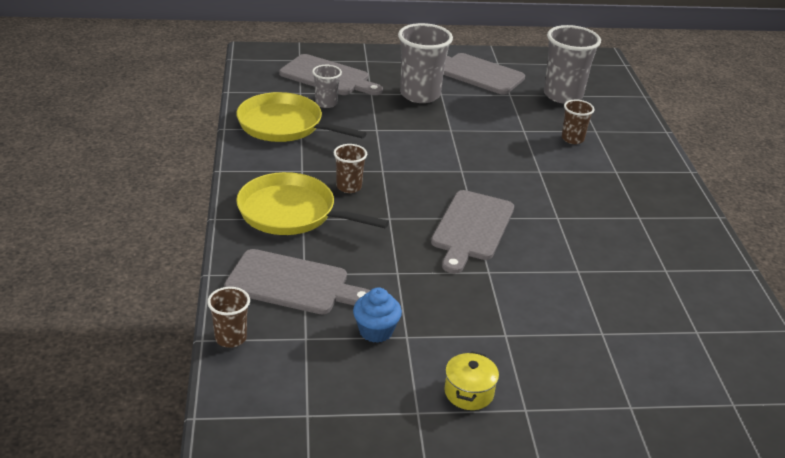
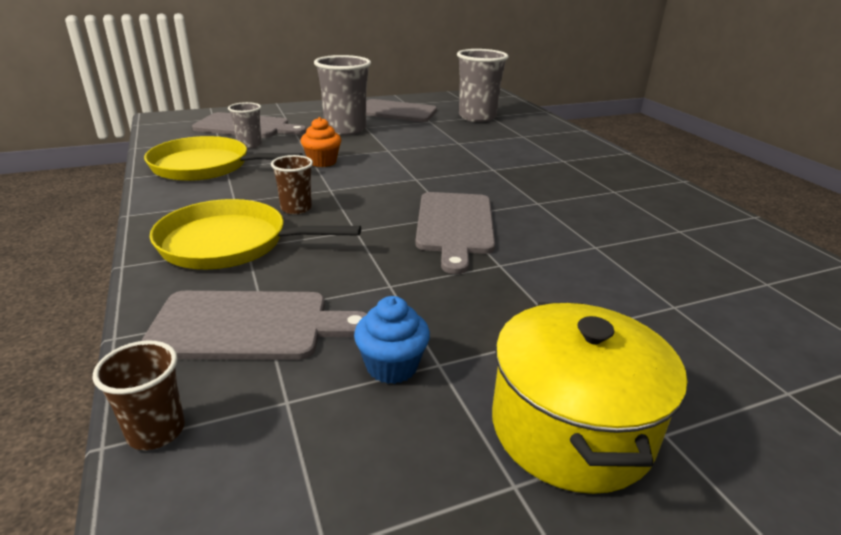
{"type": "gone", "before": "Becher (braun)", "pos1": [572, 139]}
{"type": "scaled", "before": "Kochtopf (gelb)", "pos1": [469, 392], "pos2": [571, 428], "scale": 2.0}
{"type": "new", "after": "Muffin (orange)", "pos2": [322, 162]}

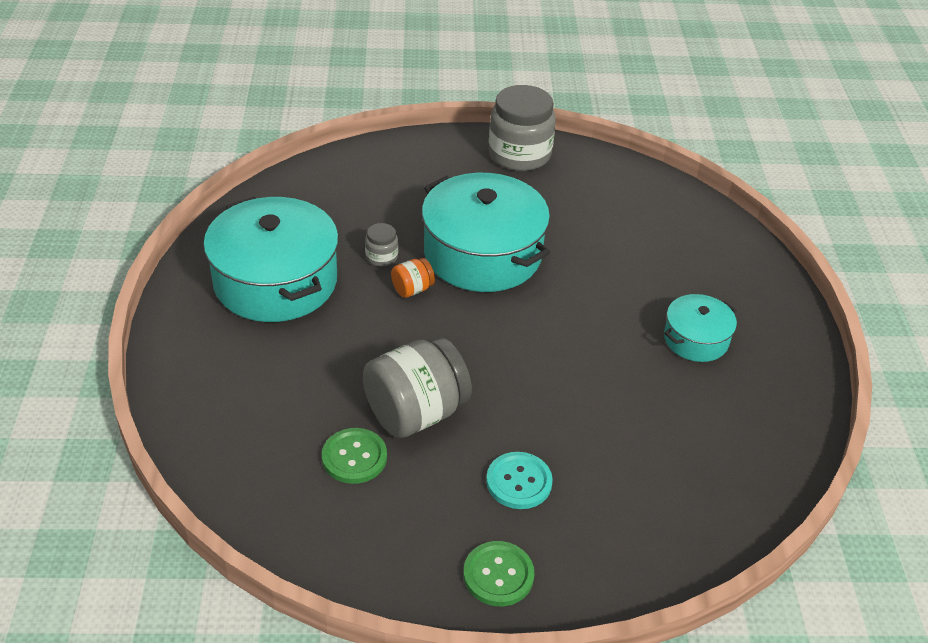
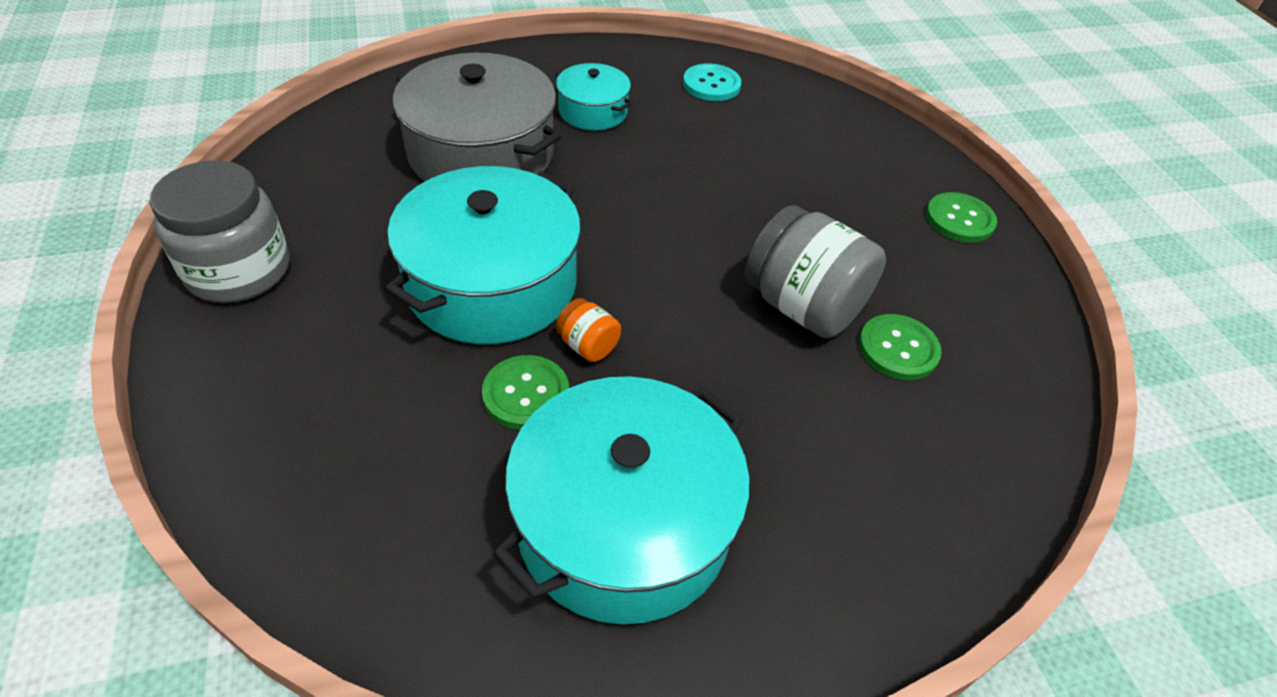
{"type": "swapped", "before": "Einmachglas (grau)", "after": "Knopf (grün)", "pos1": [381, 257], "pos2": [526, 394]}
{"type": "shifted", "before": "Knopf (türkis)", "pos1": [519, 482], "pos2": [711, 84]}
{"type": "new", "after": "Kochtopf (grau)", "pos2": [481, 153]}

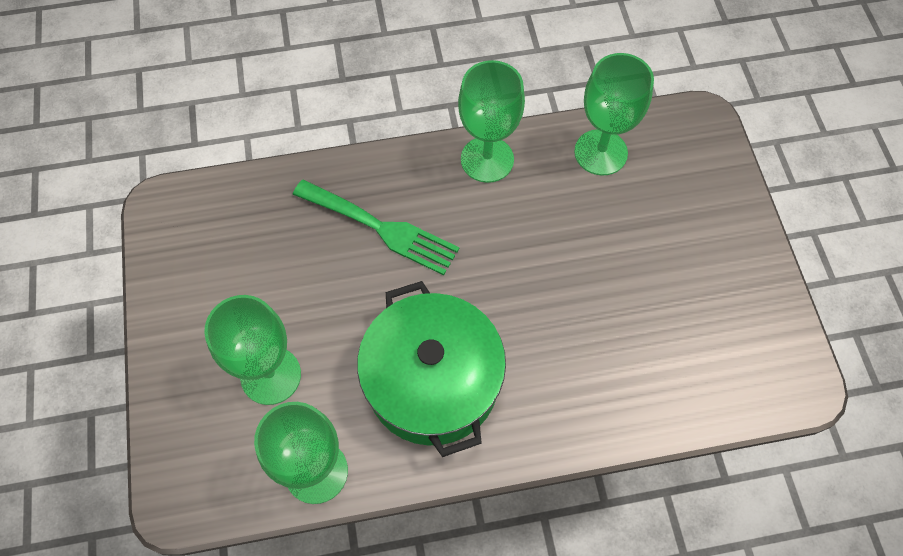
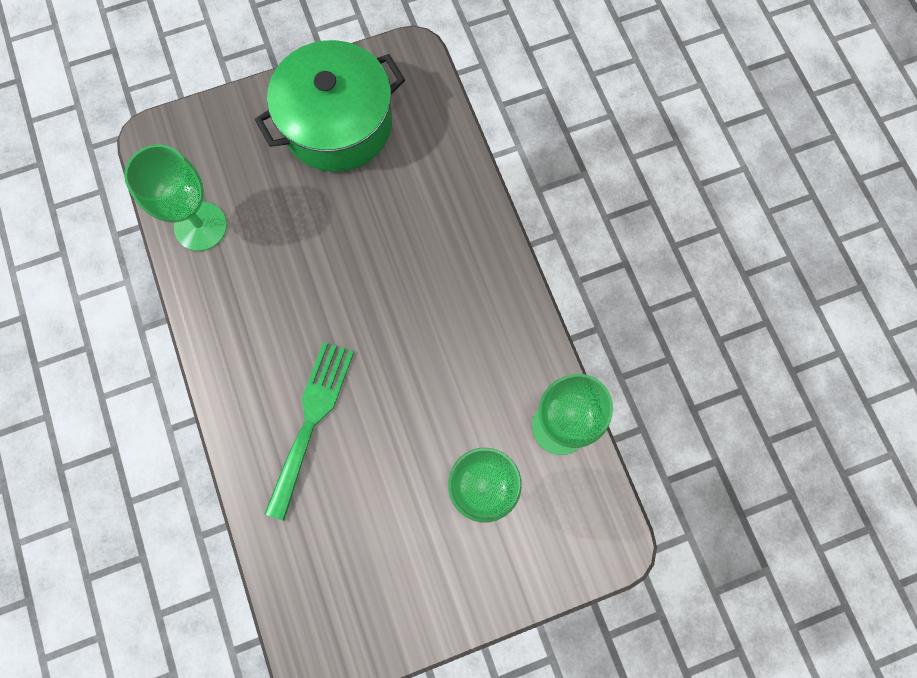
{"type": "gone", "before": "Kelch (grün)", "pos1": [487, 159]}
{"type": "shifted", "before": "Kochtopf (grün)", "pos1": [432, 381], "pos2": [337, 124]}

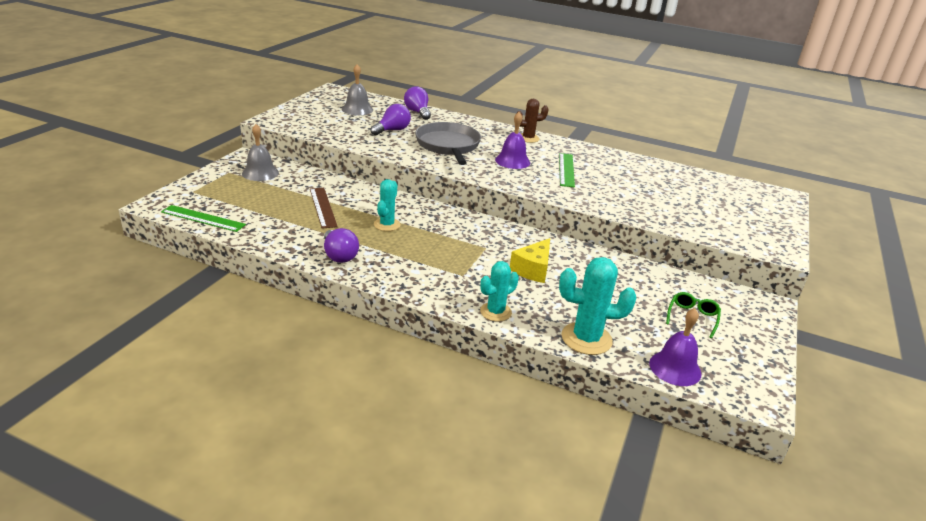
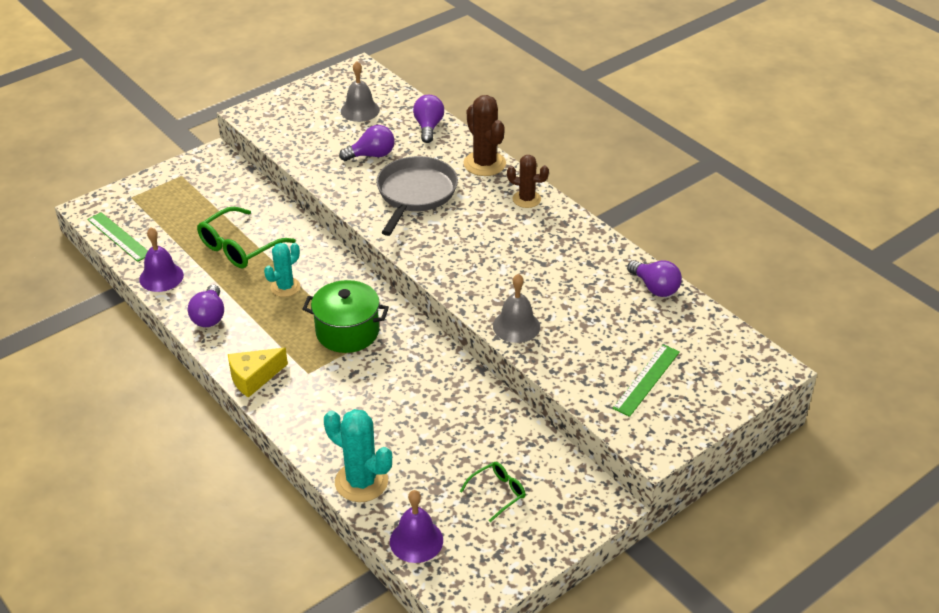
{"type": "shifted", "before": "Glocke (lila)", "pos1": [512, 161], "pos2": [161, 277]}
{"type": "shifted", "before": "Glocke (grau)", "pos1": [260, 173], "pos2": [516, 326]}
{"type": "shifted", "before": "Lineal (grün)", "pos1": [566, 170], "pos2": [646, 380]}
{"type": "swapped", "before": "Lineal (braun)", "after": "Brille (grün)", "pos1": [323, 207], "pos2": [239, 247]}
{"type": "shifted", "before": "Käse (gelb)", "pos1": [533, 269], "pos2": [254, 378]}
{"type": "gone", "before": "Kaktus (türkis)", "pos1": [495, 312]}
{"type": "new", "after": "Kaktus (braun)", "pos2": [484, 164]}
{"type": "new", "after": "Glühbirne (lila)", "pos2": [655, 288]}
{"type": "new", "after": "Kochtopf (grün)", "pos2": [347, 332]}

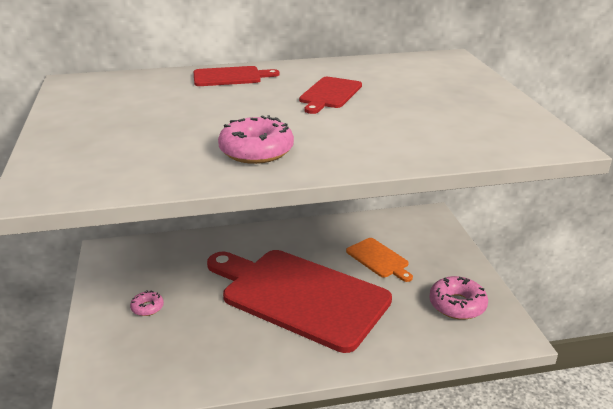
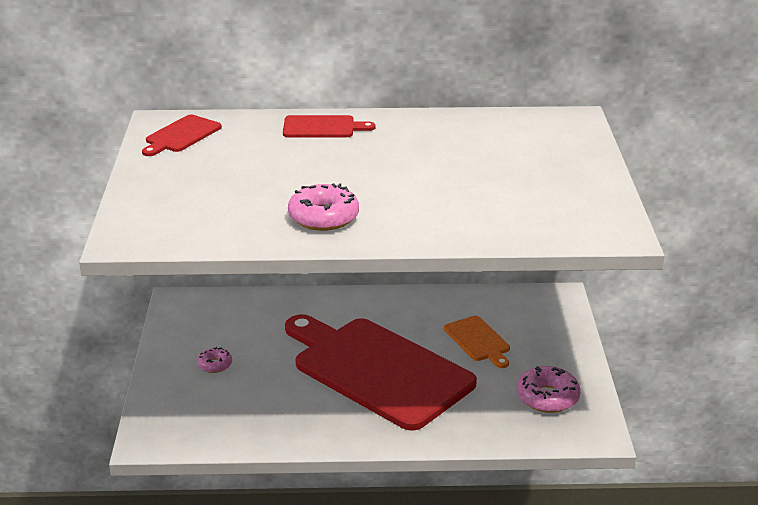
{"type": "shifted", "before": "Schneidebrett (rot)", "pos1": [329, 94], "pos2": [181, 135]}

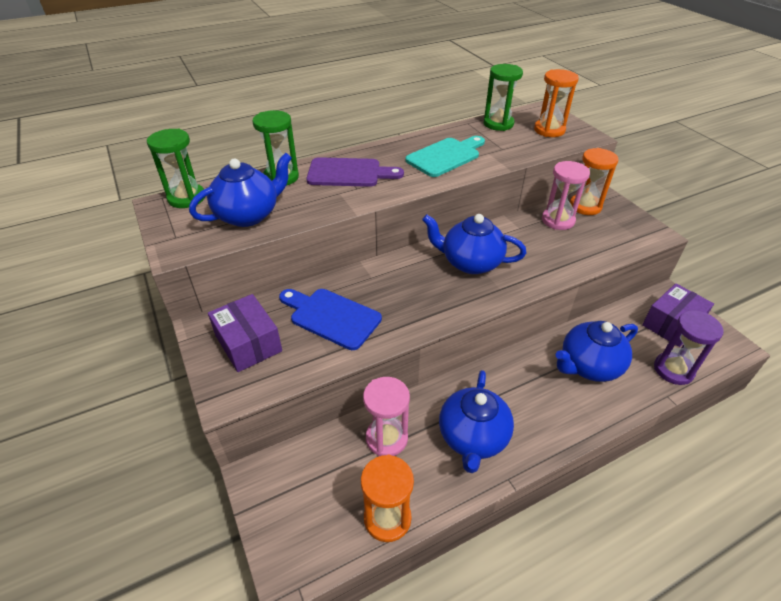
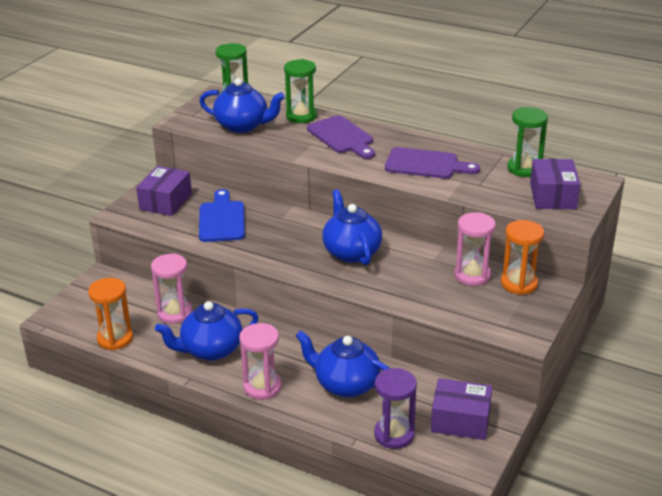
{"type": "swapped", "before": "Sanduhr (orange)", "after": "Schachtel (lila)", "pos1": [549, 130], "pos2": [553, 196]}
{"type": "repainted", "before": "Schneidebrett (türkis)", "after": "Schneidebrett (lila)", "pos1": [445, 156], "pos2": [426, 164]}
{"type": "new", "after": "Sanduhr (rosa)", "pos2": [262, 387]}

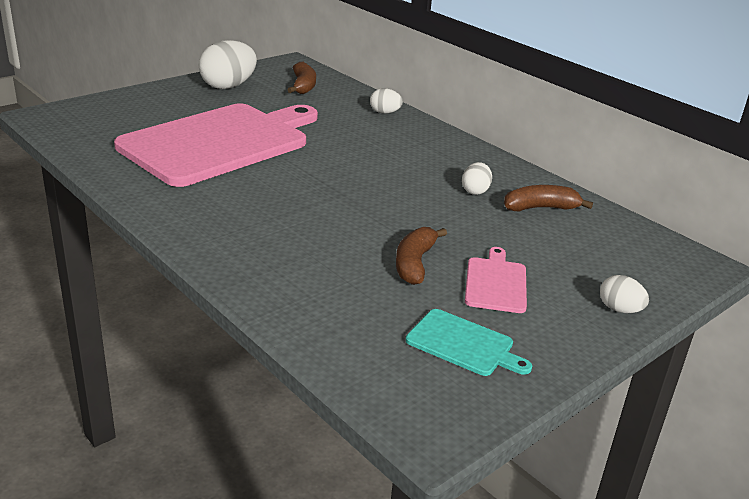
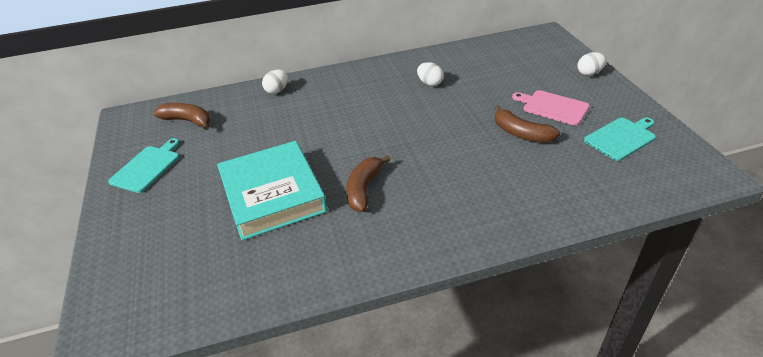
{"type": "swapped", "before": "Ei (weiß)", "after": "Schneidebrett (türkis)", "pos1": [228, 86], "pos2": [147, 167]}
{"type": "swapped", "before": "Schneidebrett (rosa)", "after": "Buch (türkis)", "pos1": [220, 142], "pos2": [272, 195]}
{"type": "shifted", "before": "Banane (braun)", "pos1": [540, 208], "pos2": [364, 189]}

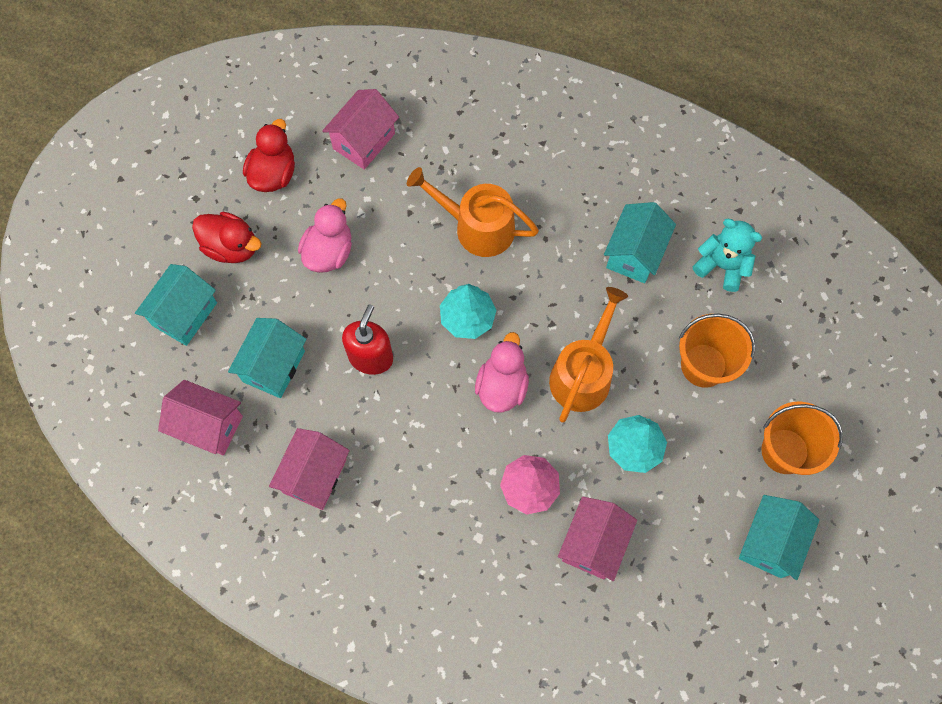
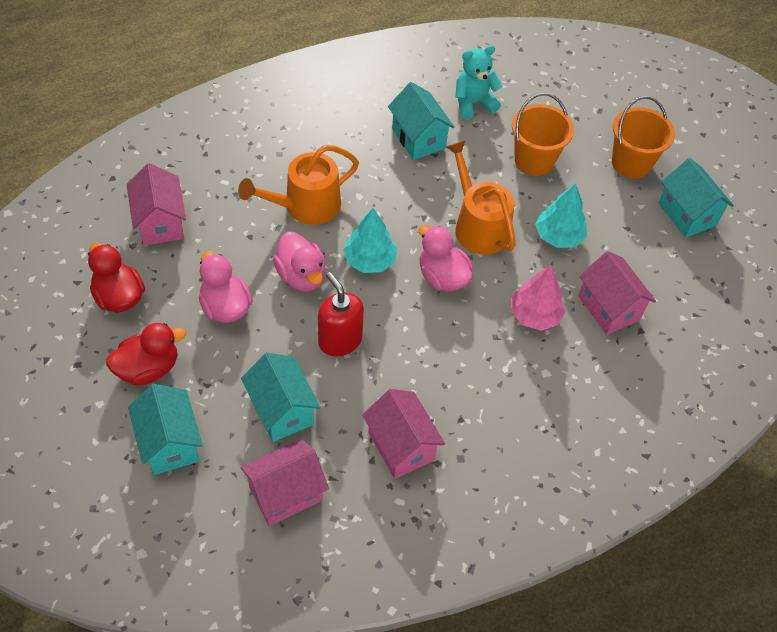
{"type": "new", "after": "Ente (rosa)", "pos2": [301, 276]}

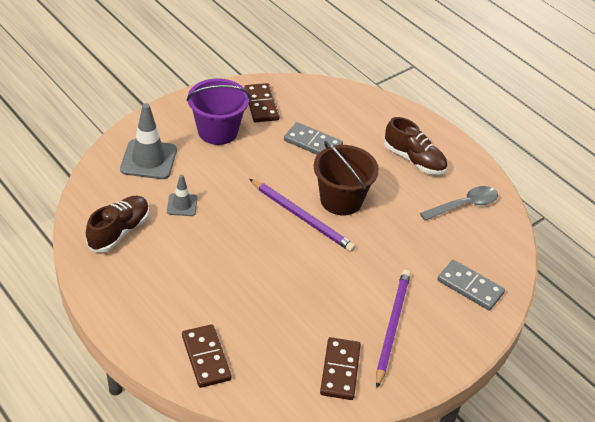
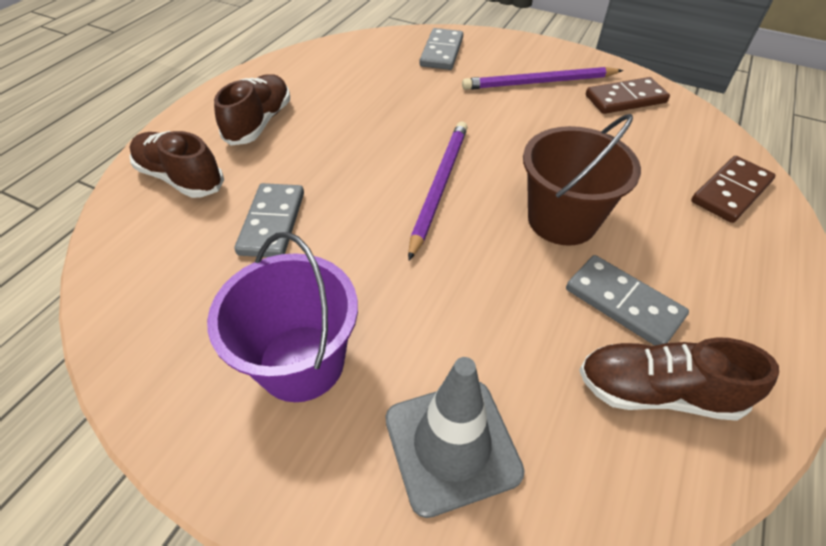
{"type": "gone", "before": "Dominostein (braun)", "pos1": [261, 105]}
{"type": "shifted", "before": "Eimer (braun)", "pos1": [341, 200], "pos2": [562, 220]}
{"type": "gone", "before": "Leitkegel (grau)", "pos1": [182, 205]}
{"type": "gone", "before": "Löffel (grau)", "pos1": [464, 205]}
{"type": "new", "after": "Schuh (braun)", "pos2": [181, 178]}
{"type": "new", "after": "Dominostein (grau)", "pos2": [623, 303]}

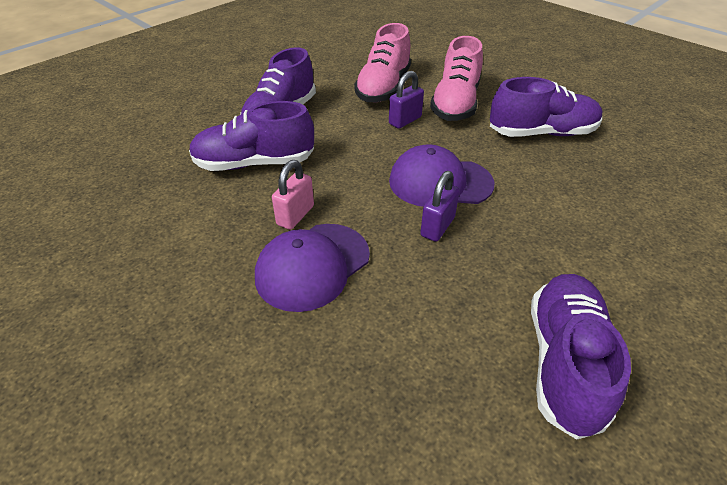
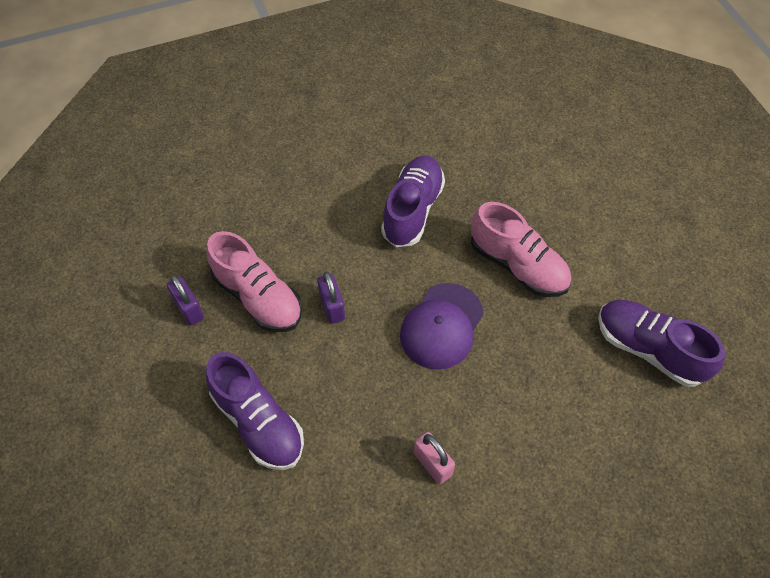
{"type": "shifted", "before": "Schuh (rosa)", "pos1": [455, 104], "pos2": [517, 265]}
{"type": "gone", "before": "Schuh (lila)", "pos1": [254, 163]}
{"type": "shifted", "before": "Vorhängeschloss (lila)", "pos1": [437, 227], "pos2": [189, 309]}
{"type": "gone", "before": "Kappe (lila)", "pos1": [312, 266]}

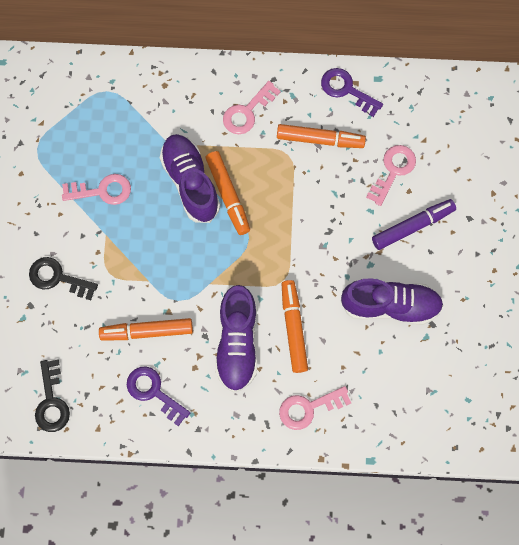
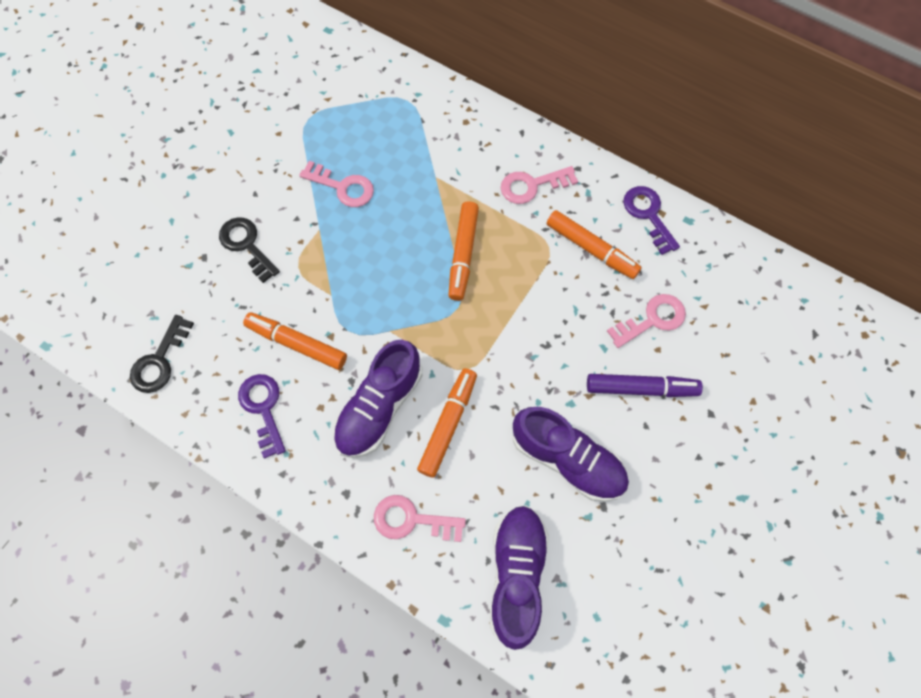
{"type": "shifted", "before": "Schuh (lila)", "pos1": [190, 182], "pos2": [516, 574]}

